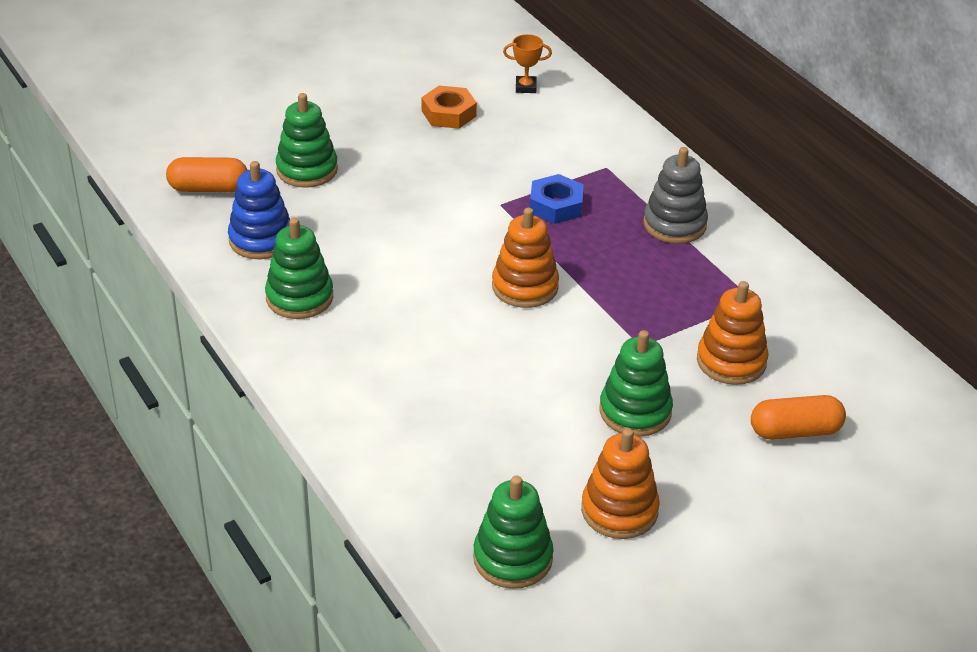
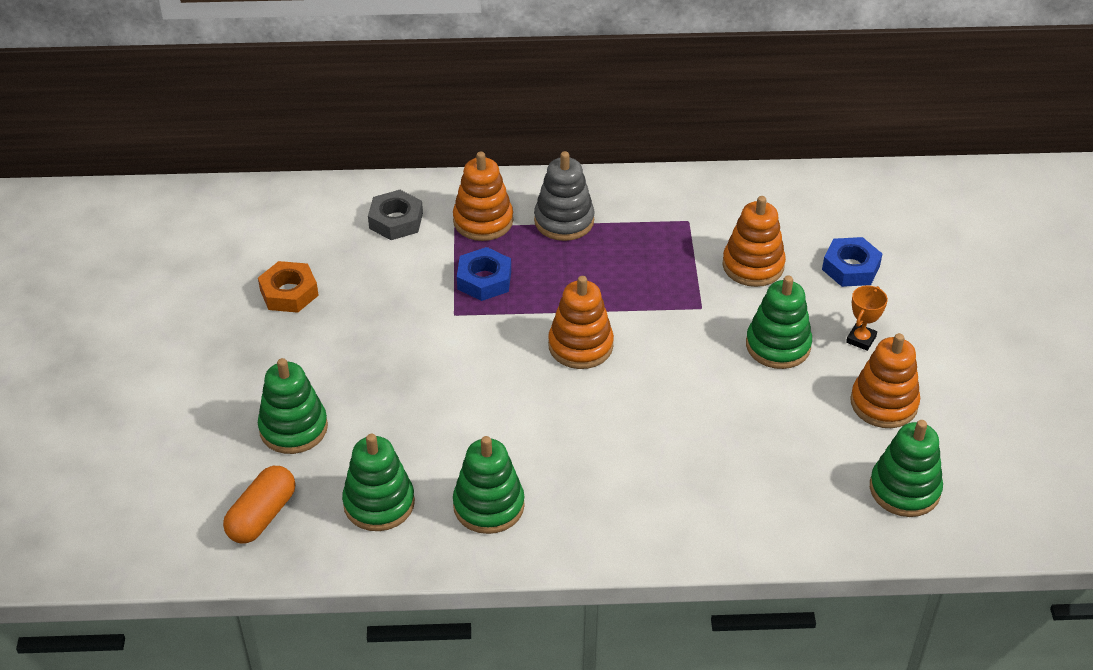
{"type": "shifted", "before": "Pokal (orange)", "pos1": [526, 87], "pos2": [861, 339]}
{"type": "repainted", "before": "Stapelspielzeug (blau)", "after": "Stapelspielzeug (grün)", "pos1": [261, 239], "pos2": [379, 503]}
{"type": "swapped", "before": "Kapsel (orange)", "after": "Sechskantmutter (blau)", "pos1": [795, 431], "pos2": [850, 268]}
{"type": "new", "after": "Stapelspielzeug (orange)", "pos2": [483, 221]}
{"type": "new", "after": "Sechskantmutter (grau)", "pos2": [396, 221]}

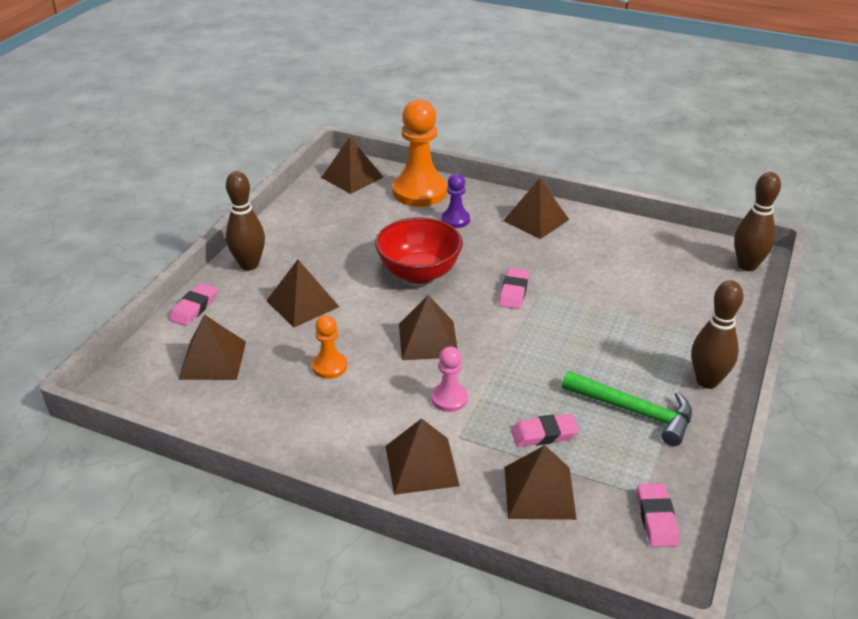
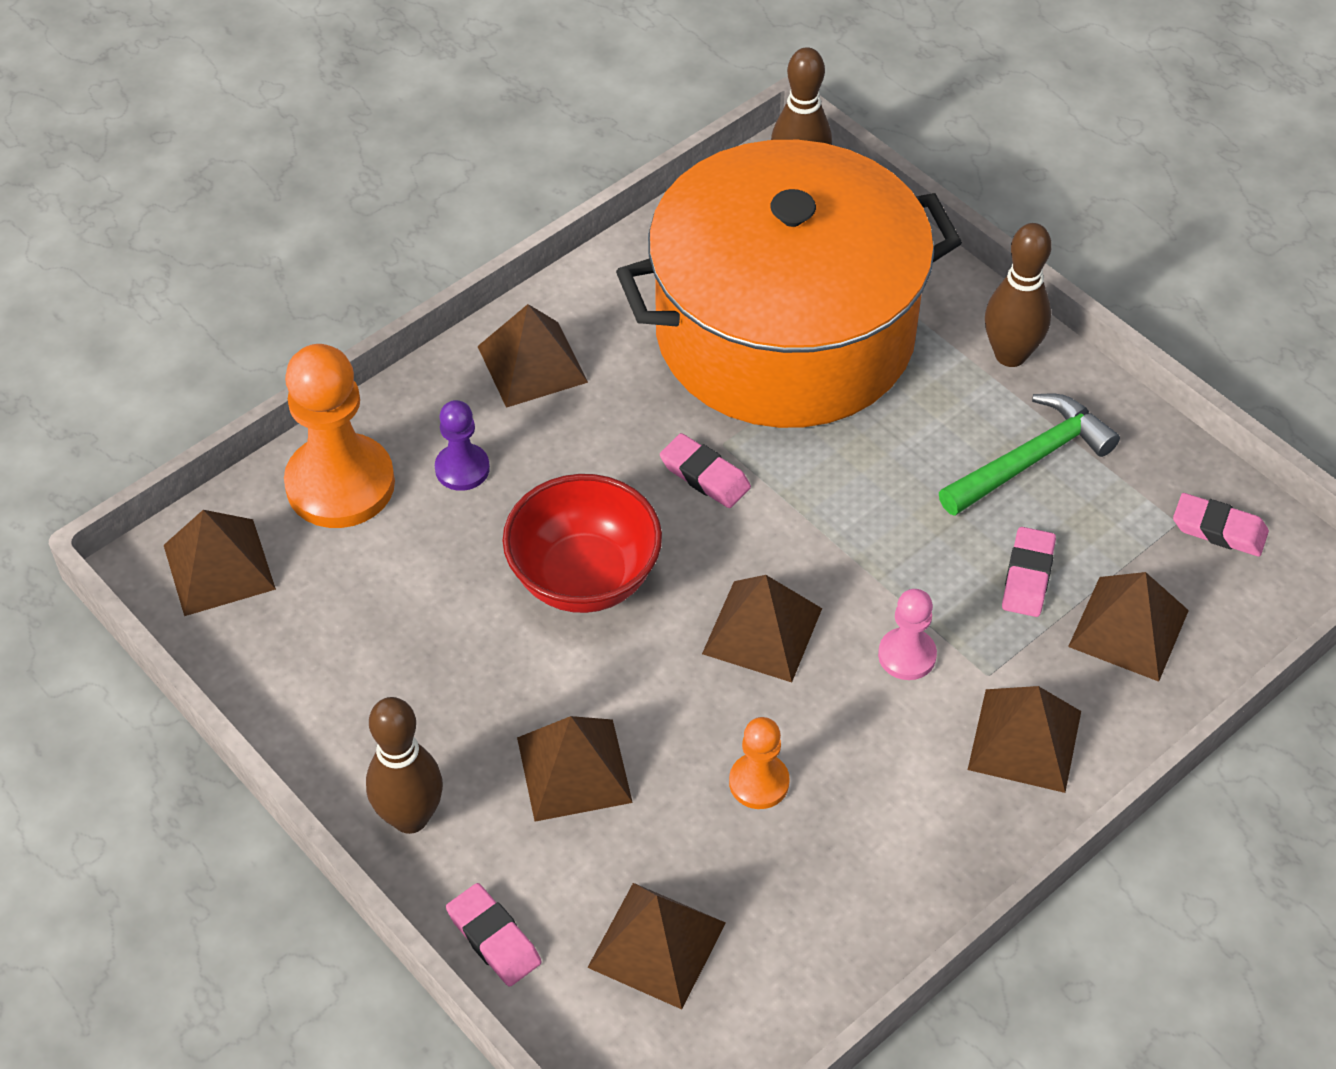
{"type": "new", "after": "Kochtopf (orange)", "pos2": [785, 332]}

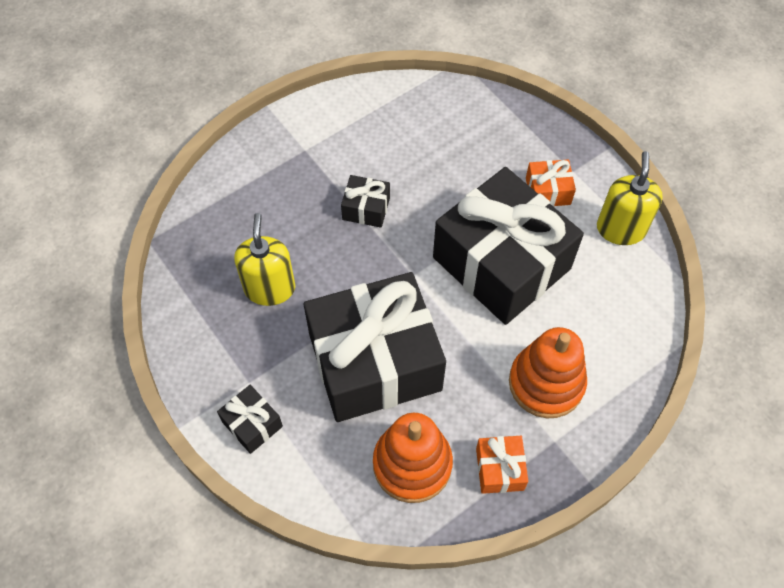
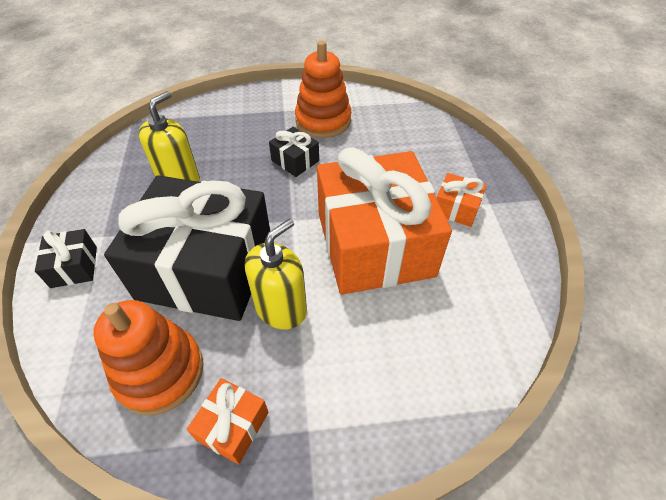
{"type": "shifted", "before": "Seifenspender (gelb)", "pos1": [620, 229], "pos2": [281, 308]}
{"type": "repainted", "before": "Geschenk (schwarz)", "after": "Geschenk (orange)", "pos1": [501, 263], "pos2": [374, 244]}
{"type": "shifted", "before": "Stapelspielzeug (orange)", "pos1": [546, 383], "pos2": [323, 121]}

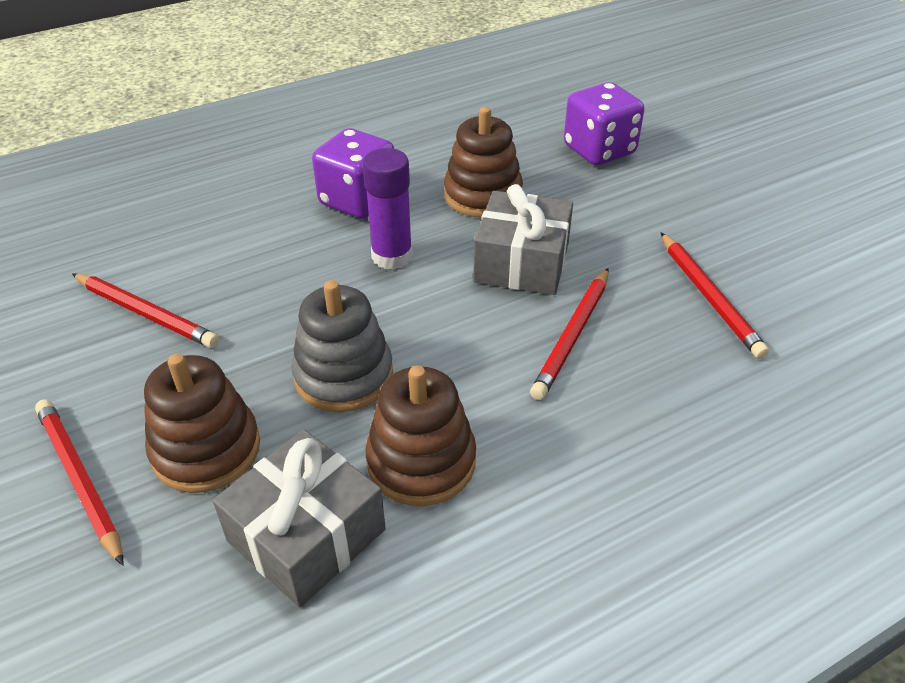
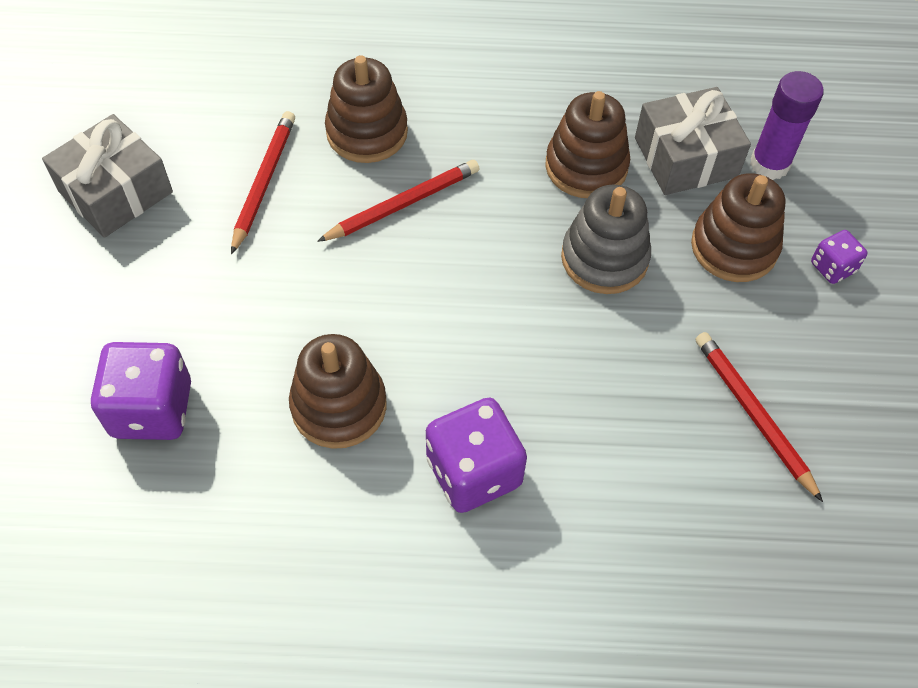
{"type": "shifted", "before": "Klebestift (lila)", "pos1": [392, 256], "pos2": [769, 164]}
{"type": "shifted", "before": "Geschenk (grau)", "pos1": [522, 262], "pos2": [115, 192]}
{"type": "swapped", "before": "Bleistift (rot)", "after": "Spielwürfel (lila)", "pos1": [79, 479], "pos2": [832, 267]}
{"type": "new", "after": "Stapelspielzeug (braun)", "pos2": [367, 132]}

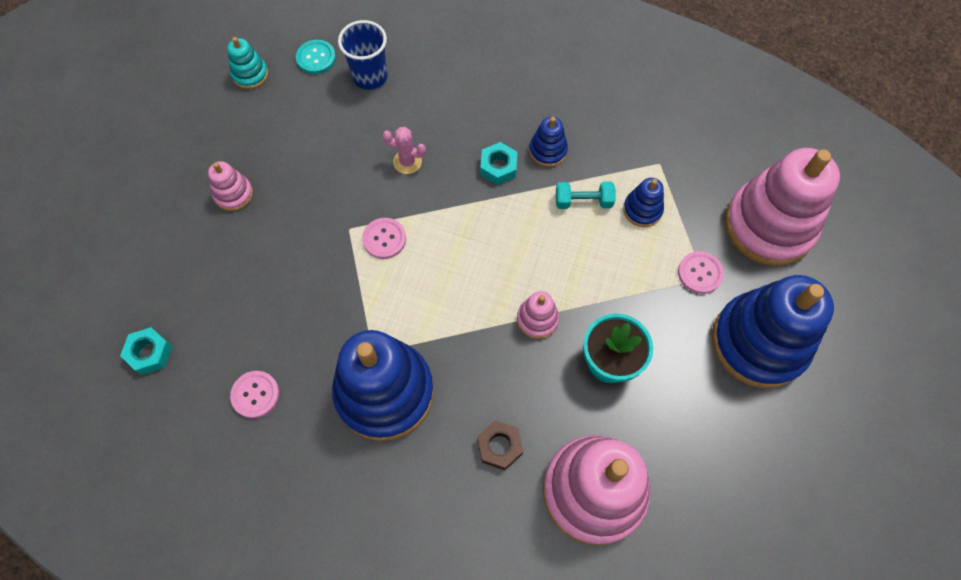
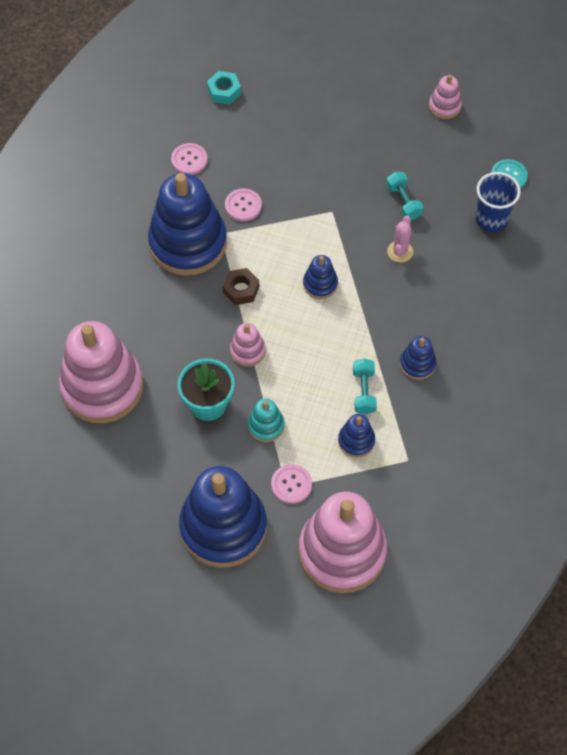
{"type": "shifted", "before": "Stapelspielzeug (türkis)", "pos1": [250, 74], "pos2": [266, 426]}
{"type": "gone", "before": "Sechskantmutter (türkis)", "pos1": [498, 167]}
{"type": "shifted", "before": "Stapelspielzeug (rosa)", "pos1": [233, 194], "pos2": [444, 106]}
{"type": "shifted", "before": "Knopf (rosa)", "pos1": [384, 239], "pos2": [243, 206]}
{"type": "shifted", "before": "Sechskantmutter (braun)", "pos1": [499, 446], "pos2": [241, 290]}
{"type": "new", "after": "Hantel (türkis)", "pos2": [403, 202]}
{"type": "new", "after": "Stapelspielzeug (blau)", "pos2": [320, 284]}

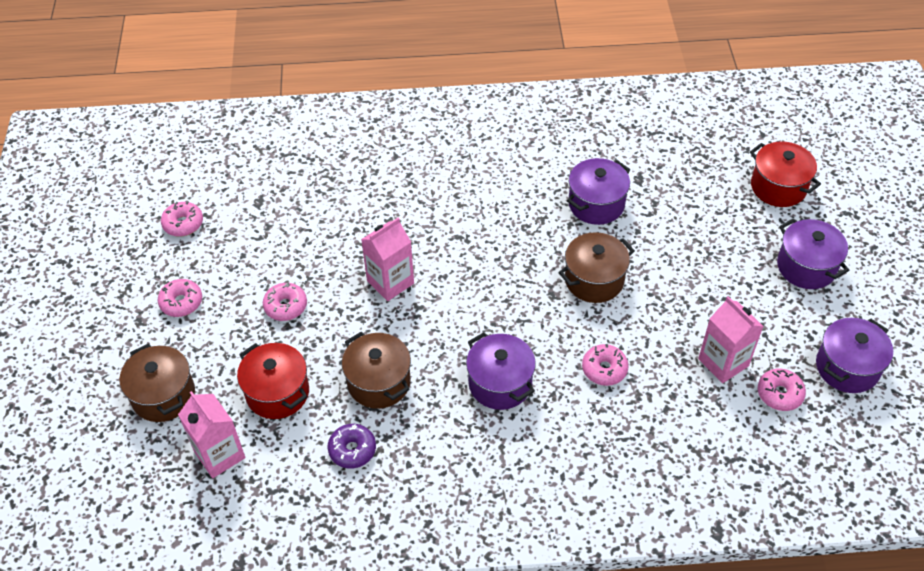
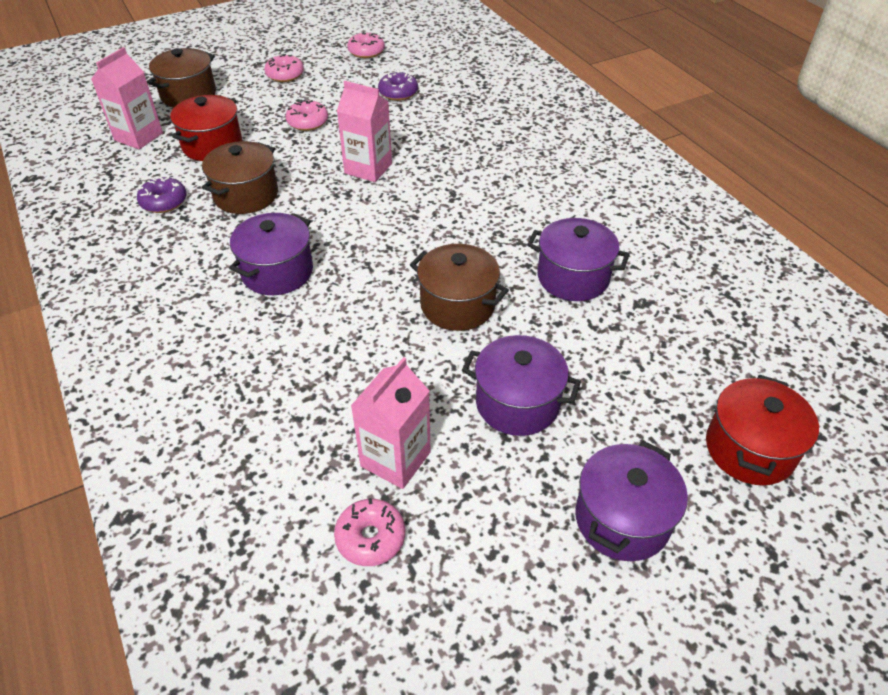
{"type": "shifted", "before": "Kochtopf (lila)", "pos1": [847, 367], "pos2": [517, 403]}
{"type": "gone", "before": "Donut (rosa)", "pos1": [604, 369]}
{"type": "new", "after": "Donut (lila)", "pos2": [398, 93]}

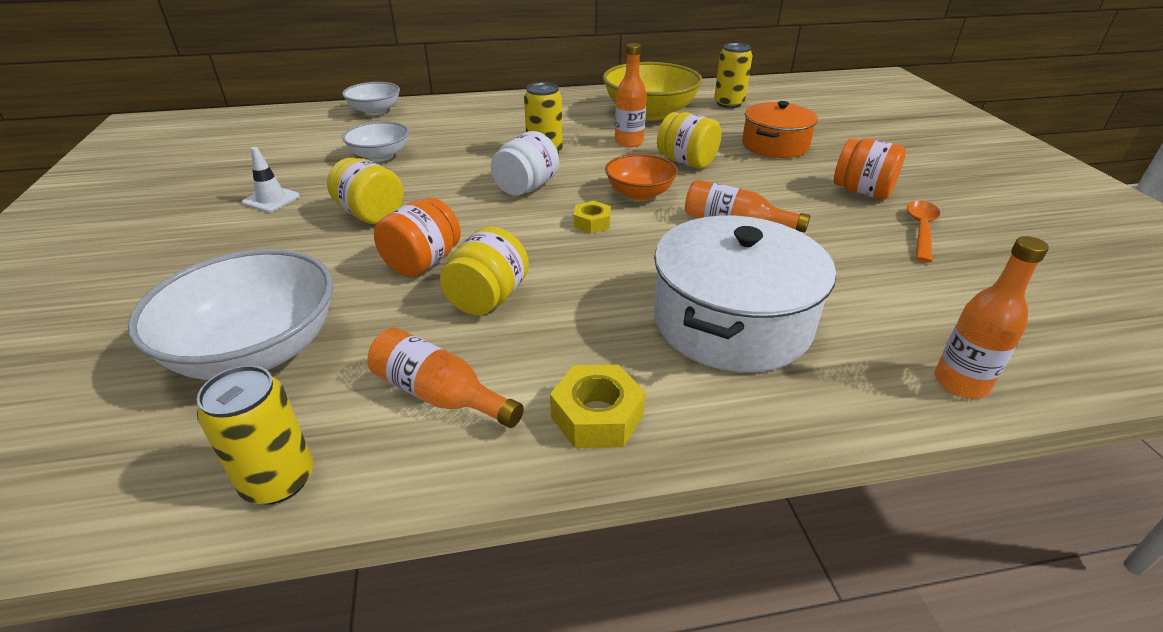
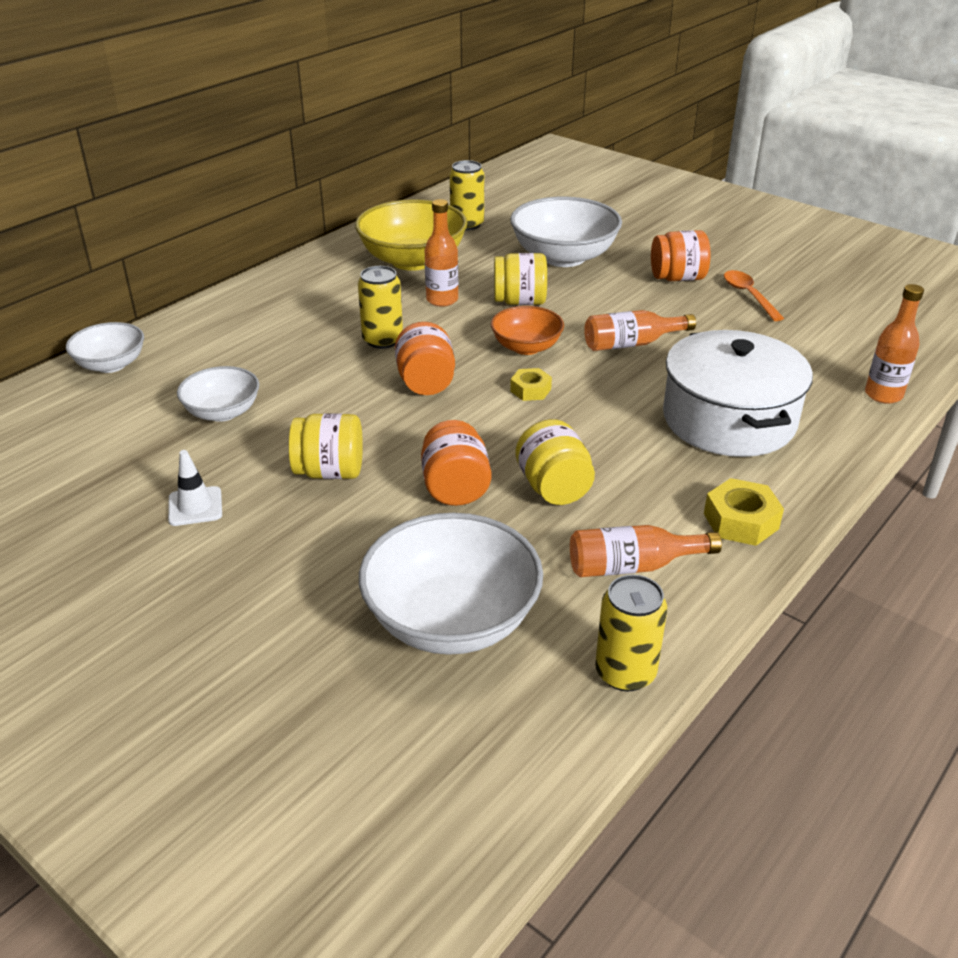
{"type": "swapped", "before": "Kochtopf (orange)", "after": "Schüssel (weiß)", "pos1": [775, 145], "pos2": [563, 257]}
{"type": "repainted", "before": "Einmachglas (weiß)", "after": "Einmachglas (orange)", "pos1": [526, 188], "pos2": [426, 383]}

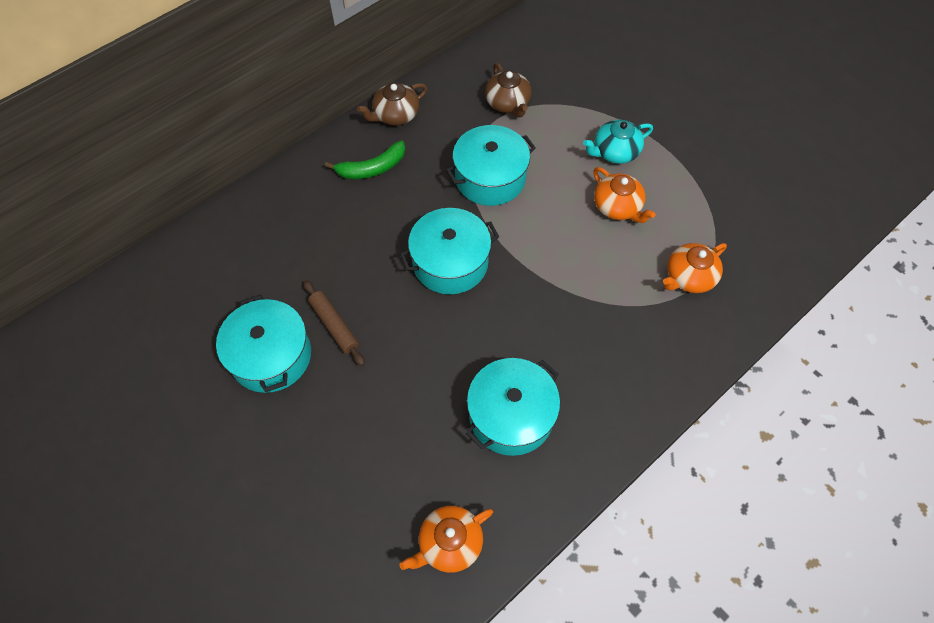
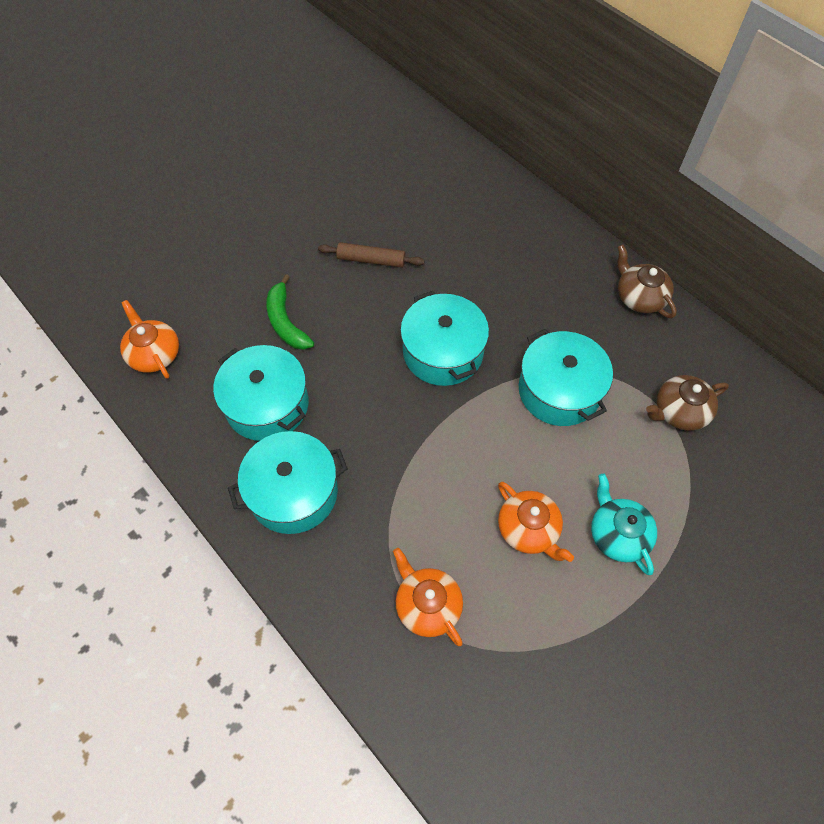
{"type": "shifted", "before": "Banane (grün)", "pos1": [372, 168], "pos2": [286, 322]}
{"type": "rotated", "before": "Teekanne (orange)", "pos1": [617, 207], "pos2": [528, 530], "turn": -90}
{"type": "rotated", "before": "Nudelholz (braun)", "pos1": [334, 325], "pos2": [371, 260], "turn": 45}
{"type": "shifted", "before": "Kochtopf (türkis)", "pos1": [271, 356], "pos2": [293, 492]}

